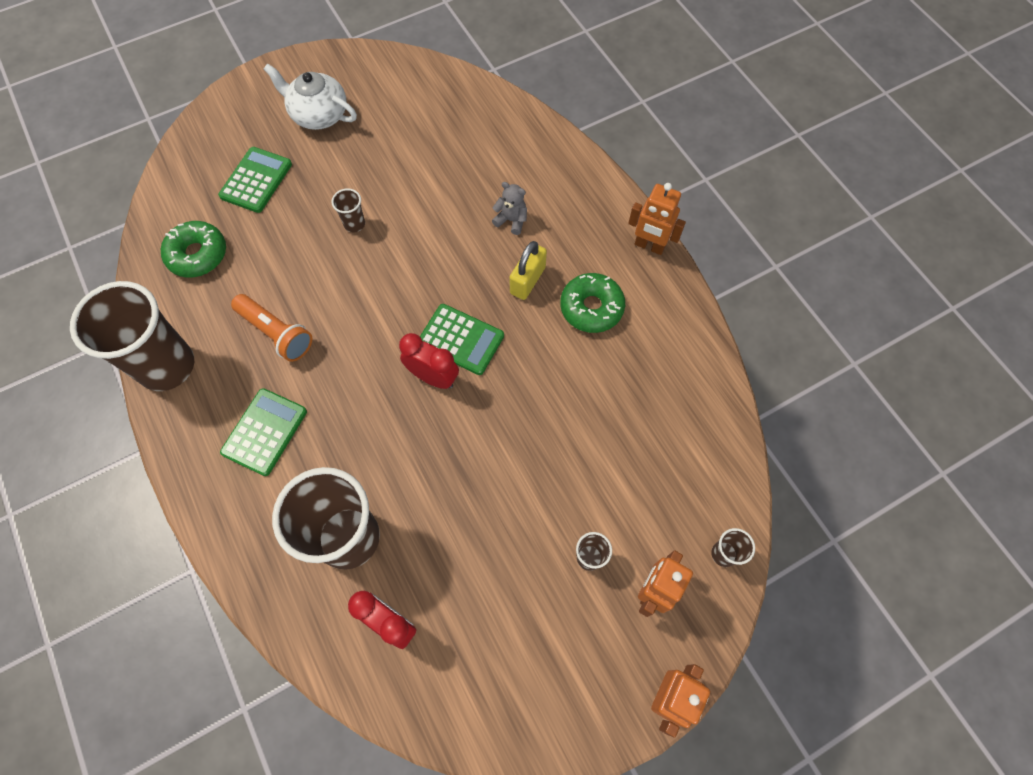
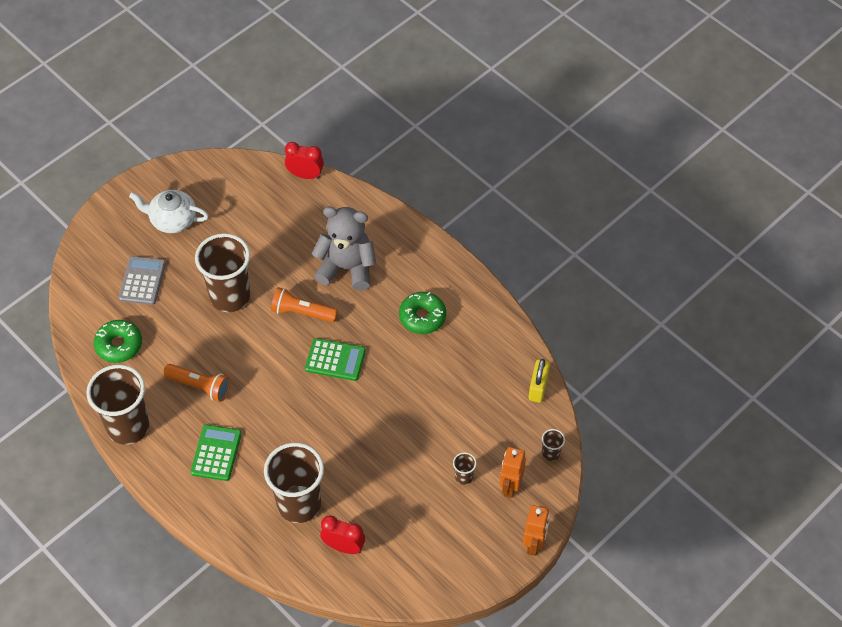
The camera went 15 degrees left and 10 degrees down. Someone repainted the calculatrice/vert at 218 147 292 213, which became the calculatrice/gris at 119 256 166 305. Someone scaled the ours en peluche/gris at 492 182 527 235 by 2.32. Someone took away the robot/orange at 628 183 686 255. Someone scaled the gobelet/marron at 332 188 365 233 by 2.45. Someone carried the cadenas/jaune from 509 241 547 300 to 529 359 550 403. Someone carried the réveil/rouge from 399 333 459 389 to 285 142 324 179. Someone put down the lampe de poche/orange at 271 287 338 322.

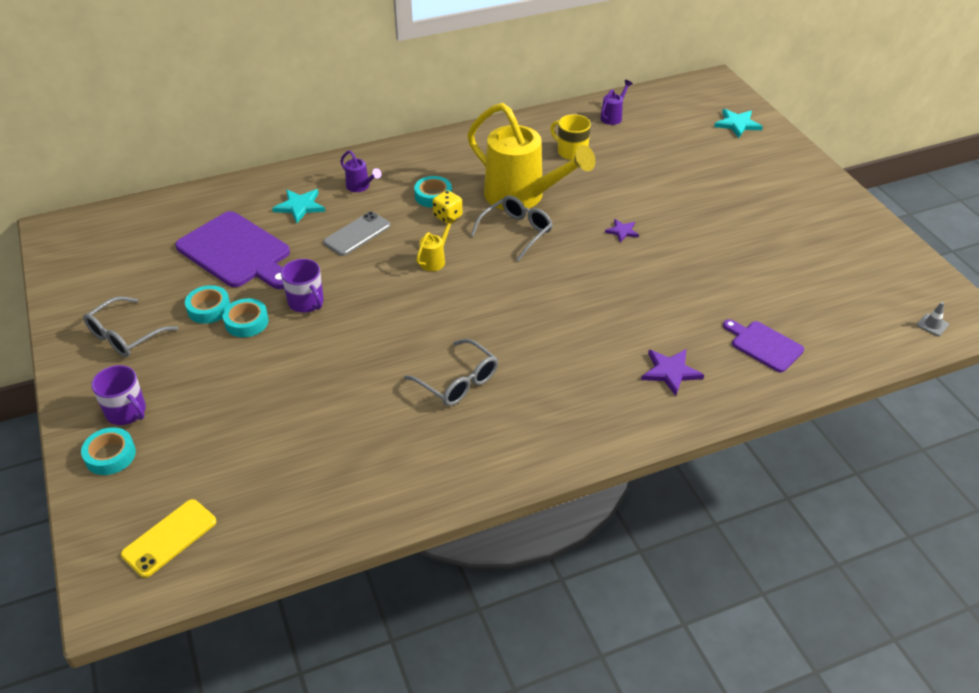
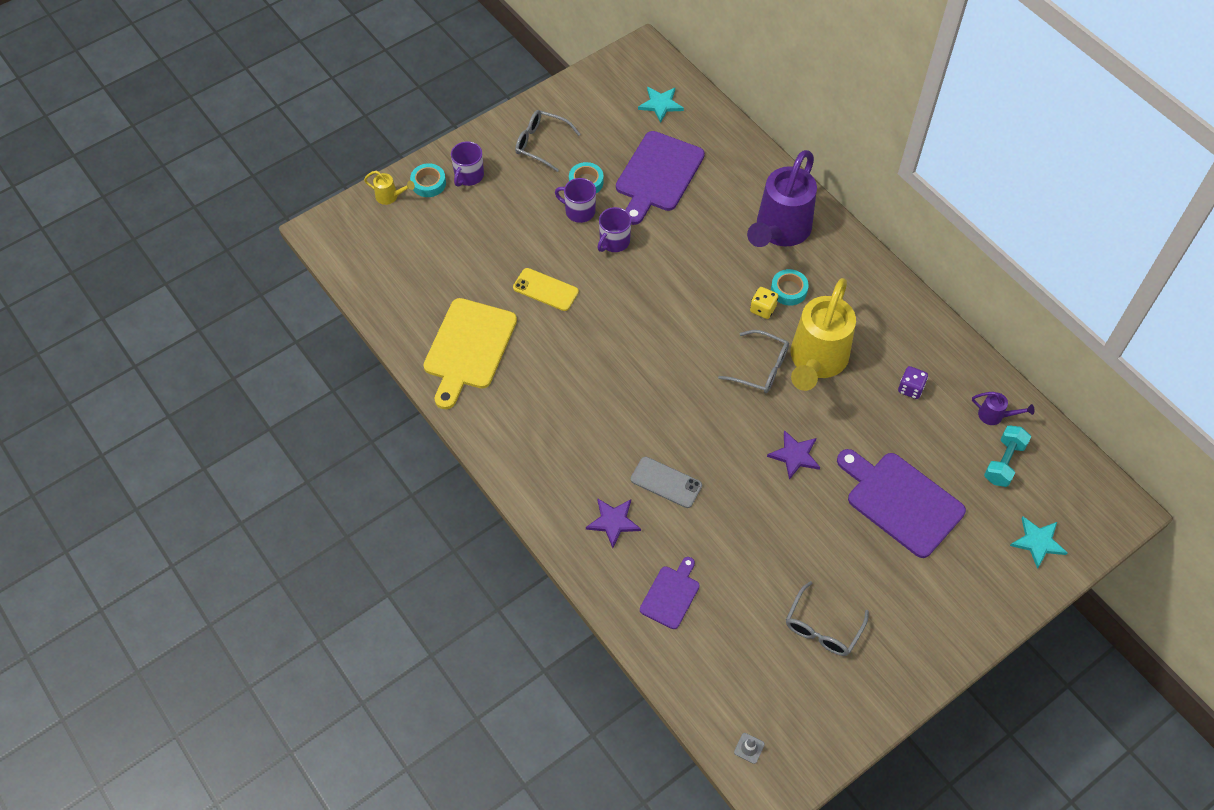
The camera went 75 degrees right and 15 degrees up. Someone swapped the tasse/jaune at 550 114 591 160 for the dé/violet at 898 366 928 399. Someone scaled the arrosoir/violet at 340 150 381 192 by 2.49. Someone carried the étoile/turquoise from 272 189 325 223 to 638 87 684 123. Someone carried the téléphone/gris from 323 212 391 256 to 631 457 702 508. Someone carried the arrosoir/jaune from 416 217 456 271 to 364 171 415 205. Someone scaled the étoile/violet at 605 219 639 242 by 1.58. Someone swapped the ruban adhésif/turquoise at 223 298 269 337 for the tasse/violet at 555 178 596 223. Someone carried the lunettes/gris from 404 339 498 406 to 786 581 869 656. Someone carried the téléphone/jaune from 121 499 216 578 to 513 268 579 311. Someone put down the planche à découper/jaune at 424 298 517 409. Someone put down the haltère/turquoise at 984 425 1031 487. Someone put down the planche à découper/violet at 837 449 966 558.

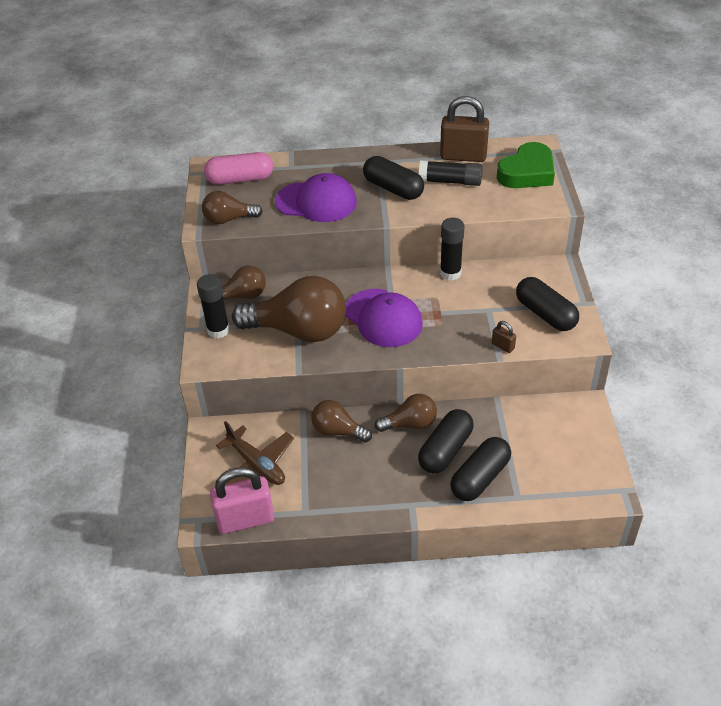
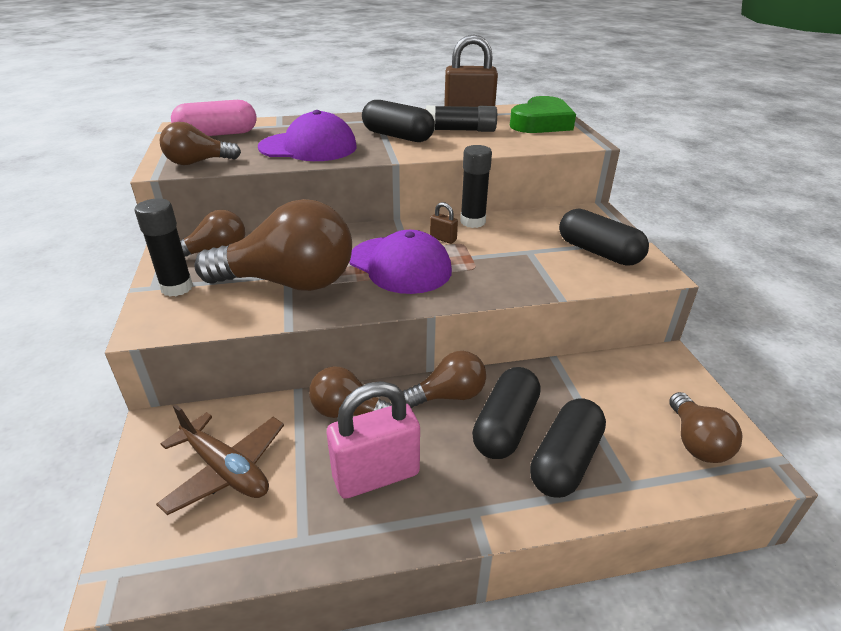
The camera went 10 degrees left and 10 degrees down. Someone carried the cadenas/marron from 492 321 516 353 to 430 202 458 244. Someone carried the cadenas/rose from 210 467 274 534 to 327 381 420 499. Someone put down the ampoule/marron at 669 392 743 463.

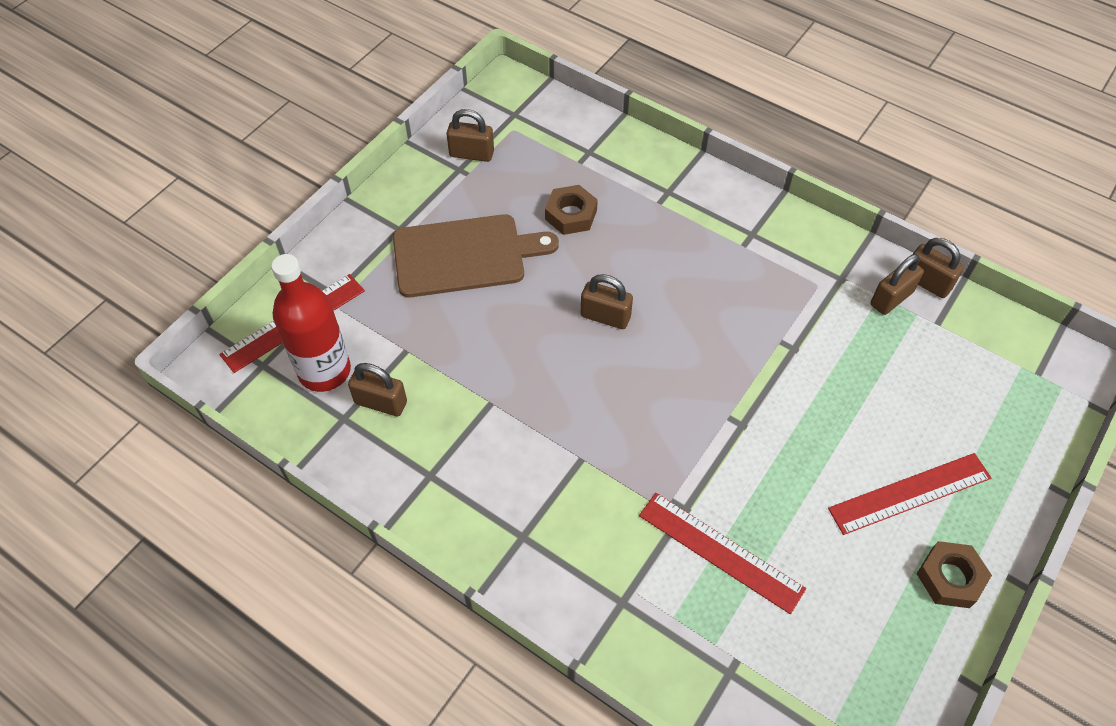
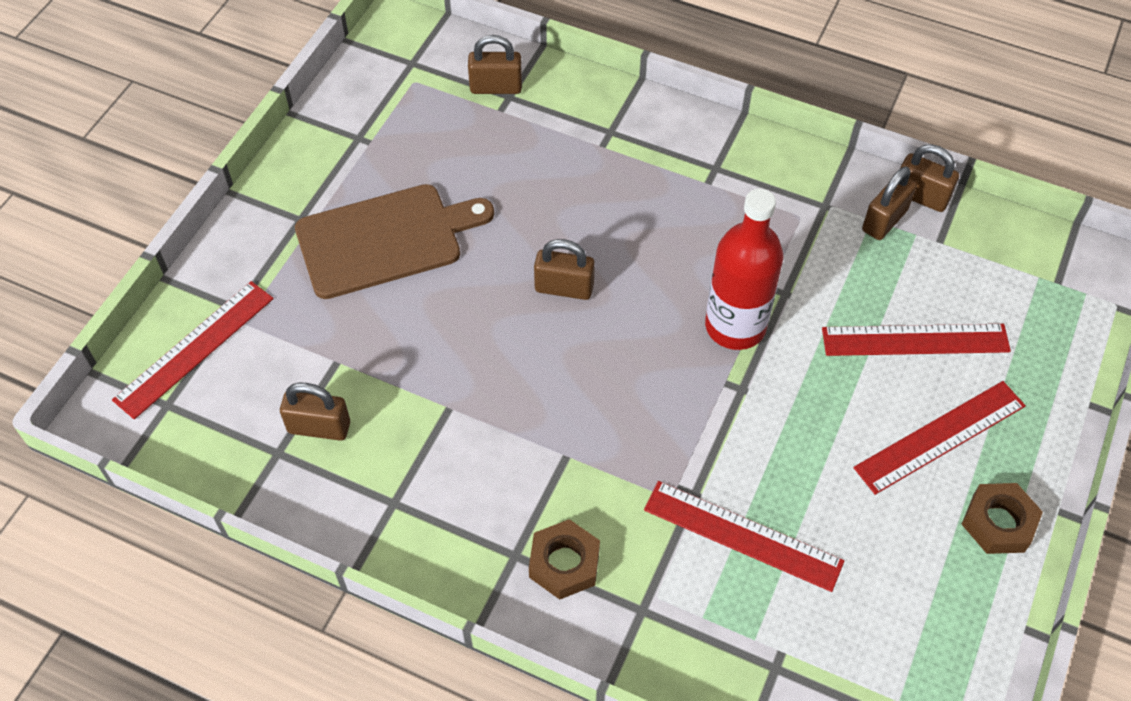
The camera went 10 degrees left and 0 degrees up. Someone carried the cadenas/marron from 446 109 494 162 to 468 35 522 94. Someone carried the écrou/marron from 545 185 598 235 to 529 519 600 600. Someone carried the bouteille/rouge from 271 254 351 392 to 705 189 784 350. Someone put down the règle/rouge at 822 324 1011 356.

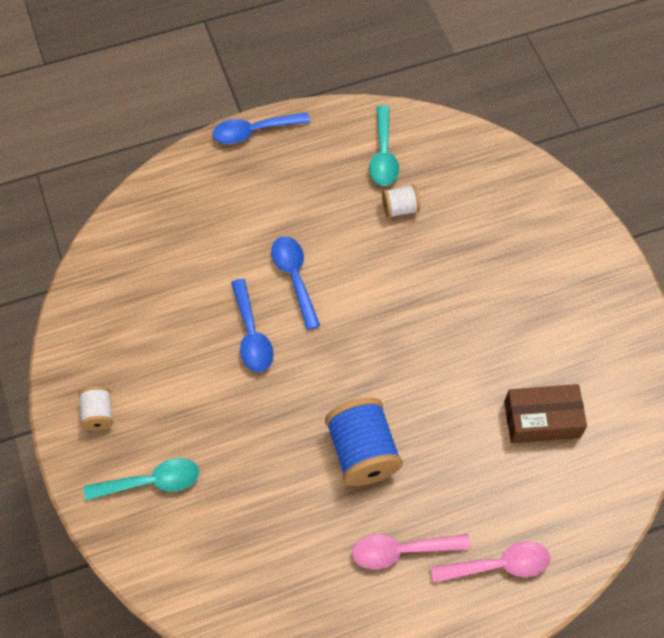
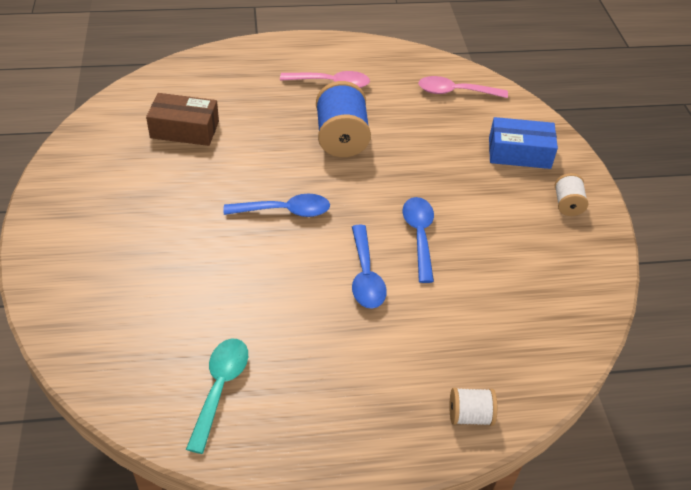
The camera went 170 degrees left and 15 degrees down. Someone carried the cuillère/bleu from 213 112 310 144 to 223 194 330 217. Someone carried the bobine/blanc from 382 184 420 218 to 449 388 497 426. Someone swapped the cuillère/turquoise at 84 458 199 500 for the boîte/bleu at 489 117 558 169. Someone carried the cuillère/rose from 431 541 550 583 to 418 76 508 98.

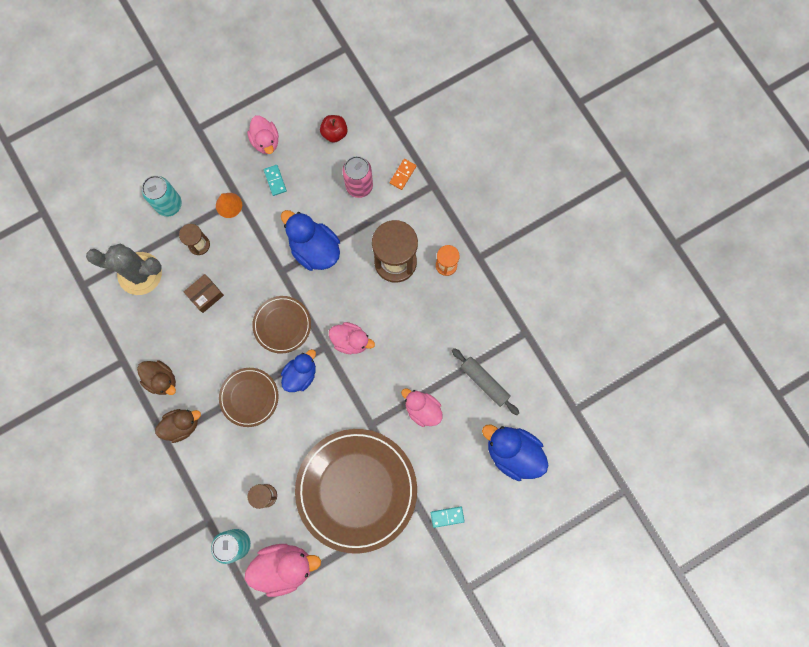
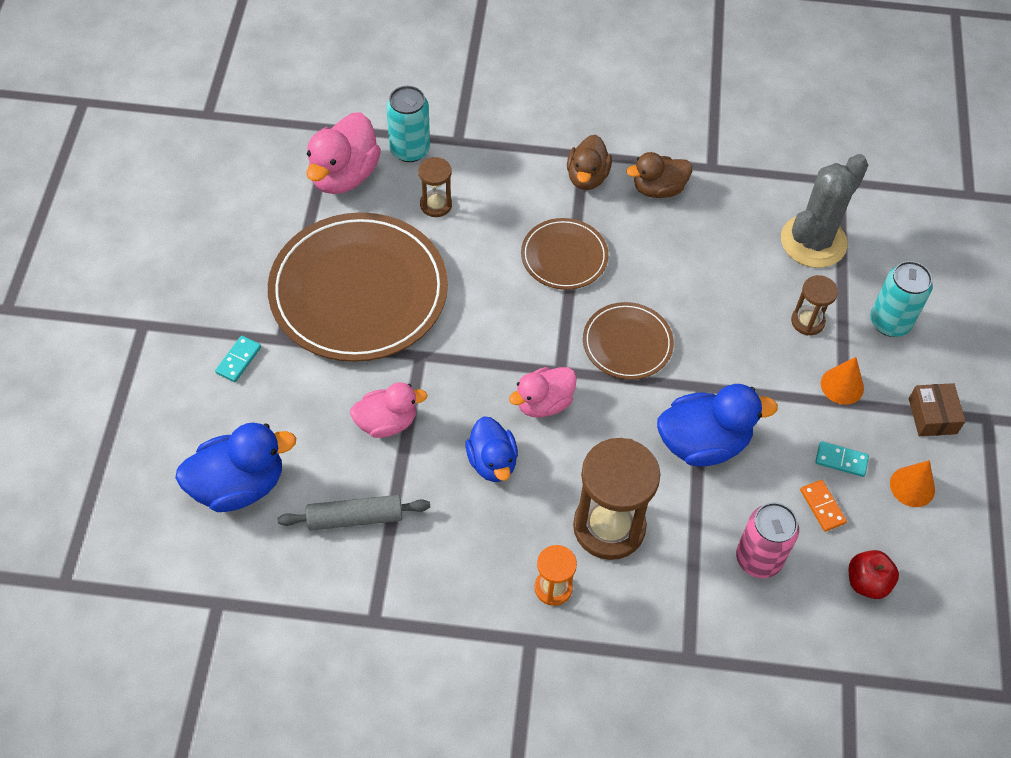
The camera went 125 degrees right and 20 degrees down. Someone swapped the canard/rose at 247 116 279 154 for the cône/orange at 890 460 935 507. Someone carried the domino/orange from 390 159 416 190 to 800 480 847 532. Someone carried the boîte/marron from 184 274 224 313 to 909 383 965 436. Someone carried the canard/bleu from 281 349 316 392 to 465 416 518 482.

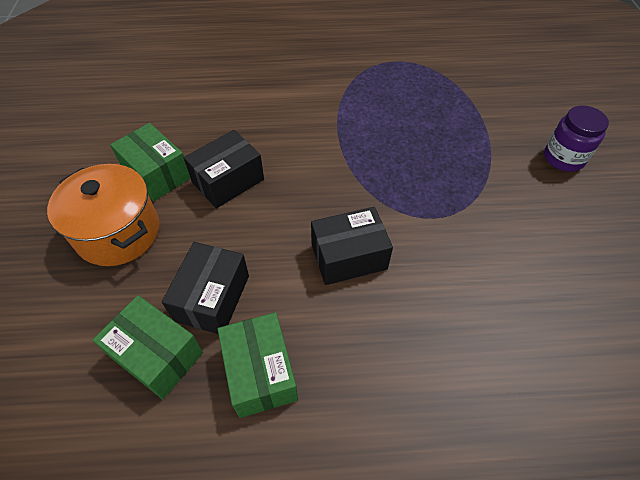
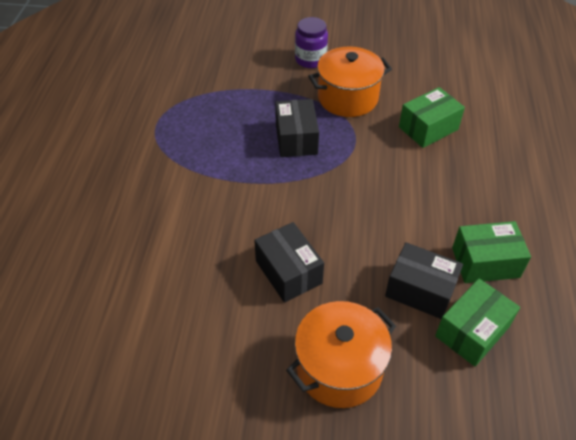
The camera went 80 degrees left and 5 degrees down. Someone carried the boîte/vert from 110 123 190 201 to 399 87 465 148. Someone carried the boîte/noir from 311 207 393 285 to 275 99 319 157. Someone put down the marmite/orange at 308 47 392 117.

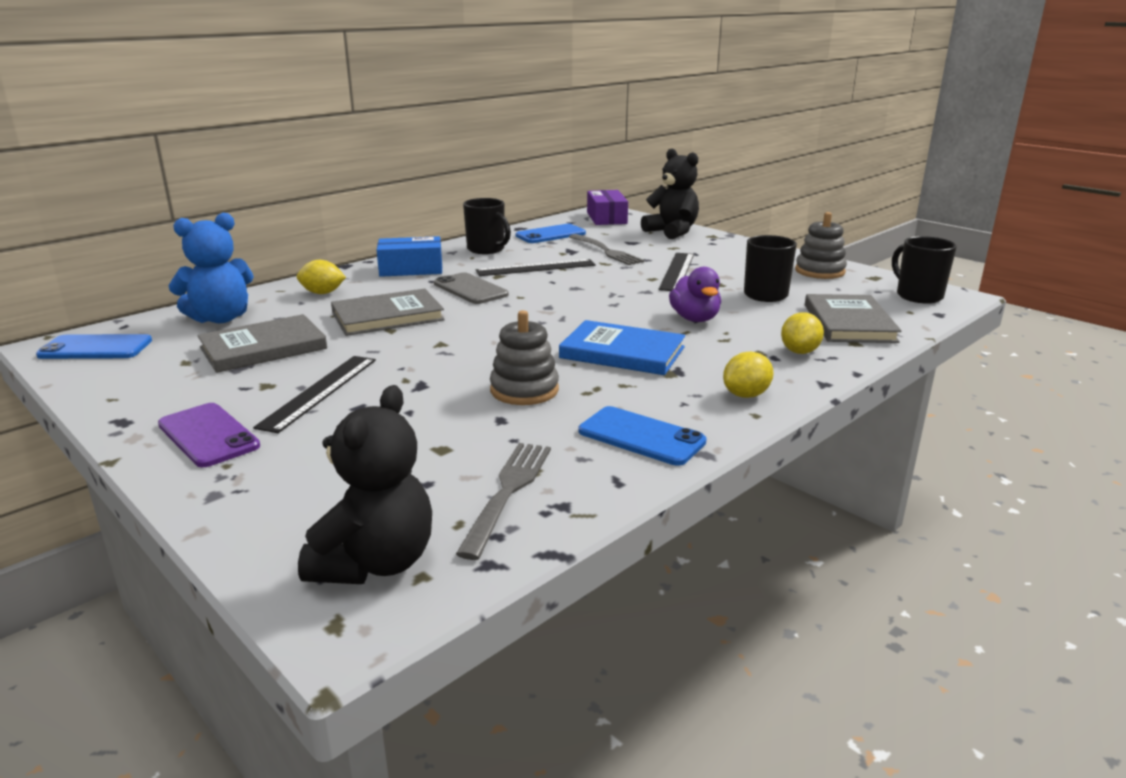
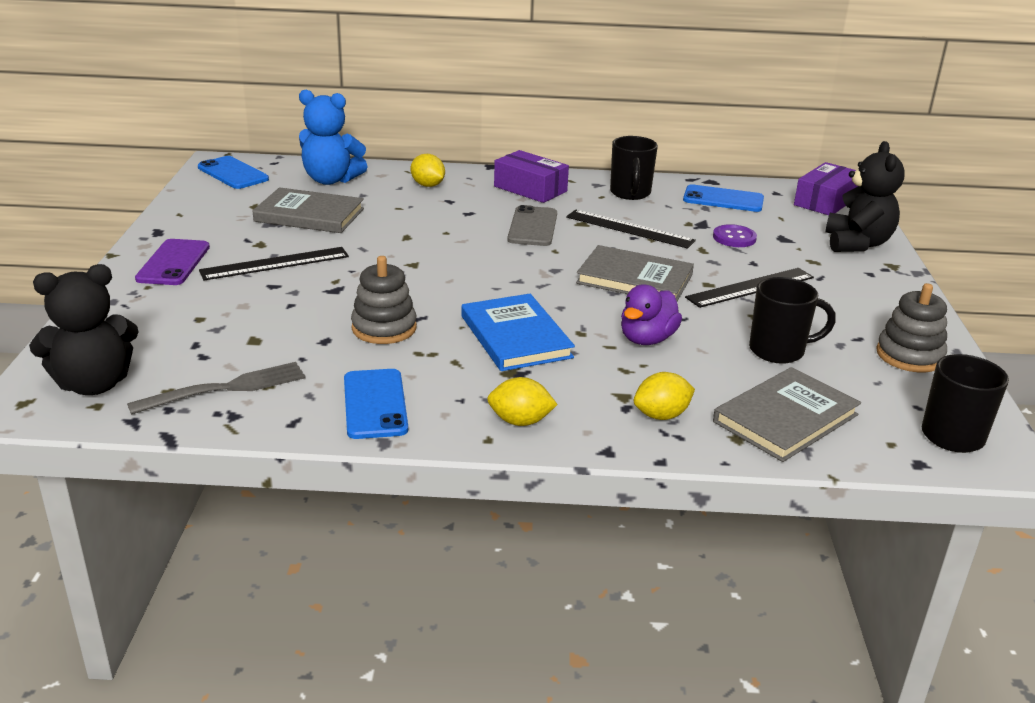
The camera went 45 degrees right and 5 degrees up. Someone swapped the fourchette/gris at 569 234 645 265 for the bouton/violet at 713 224 757 247. Someone repainted the boîte/bleu at 377 236 442 277, which became the boîte/violet at 494 150 569 203. Someone carried the livre/gris from 331 288 445 336 to 576 245 694 301.

